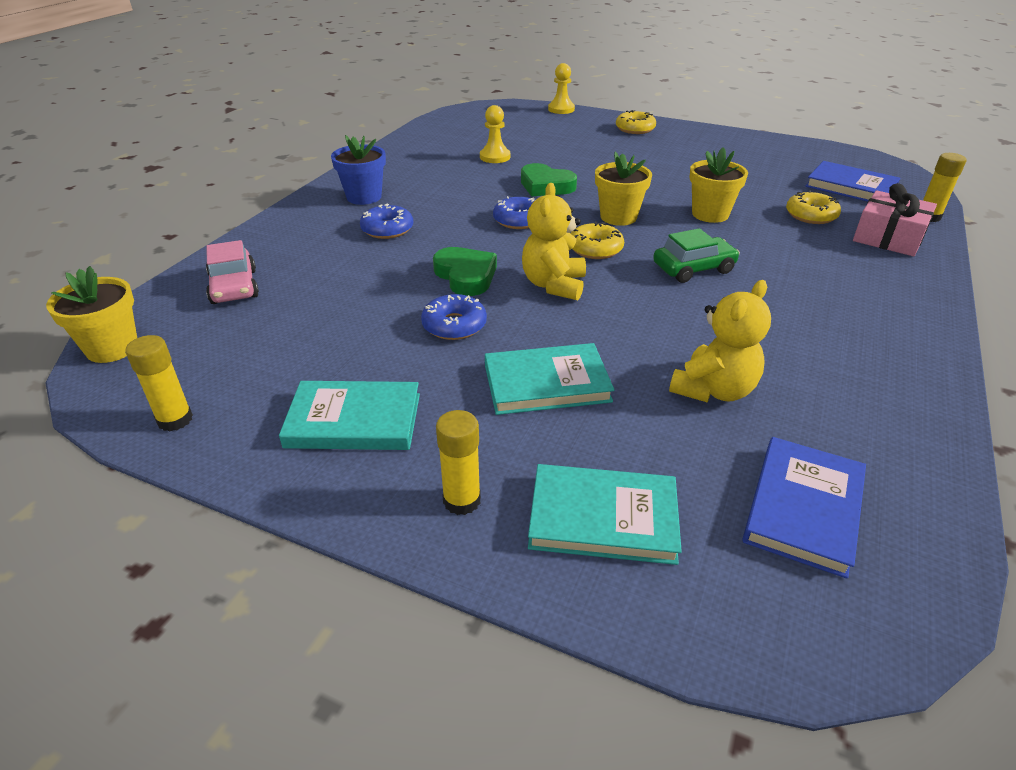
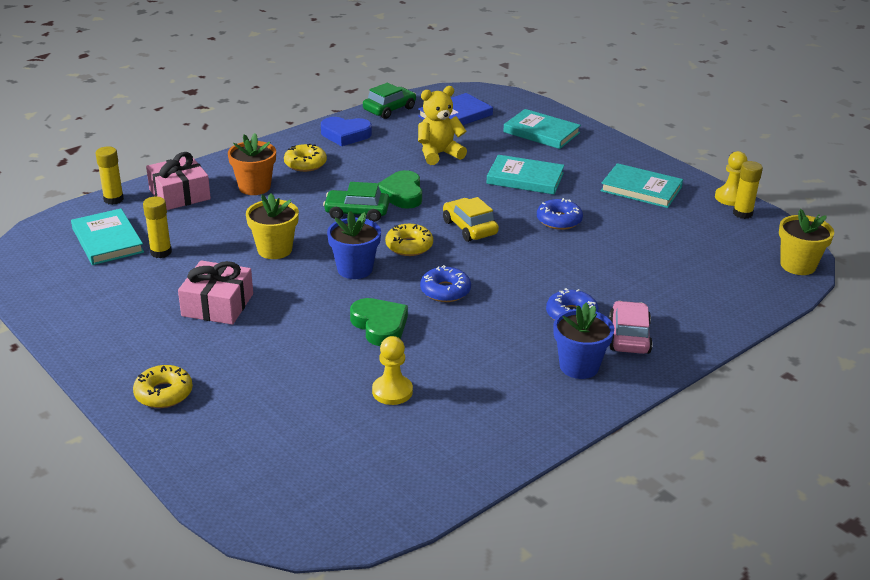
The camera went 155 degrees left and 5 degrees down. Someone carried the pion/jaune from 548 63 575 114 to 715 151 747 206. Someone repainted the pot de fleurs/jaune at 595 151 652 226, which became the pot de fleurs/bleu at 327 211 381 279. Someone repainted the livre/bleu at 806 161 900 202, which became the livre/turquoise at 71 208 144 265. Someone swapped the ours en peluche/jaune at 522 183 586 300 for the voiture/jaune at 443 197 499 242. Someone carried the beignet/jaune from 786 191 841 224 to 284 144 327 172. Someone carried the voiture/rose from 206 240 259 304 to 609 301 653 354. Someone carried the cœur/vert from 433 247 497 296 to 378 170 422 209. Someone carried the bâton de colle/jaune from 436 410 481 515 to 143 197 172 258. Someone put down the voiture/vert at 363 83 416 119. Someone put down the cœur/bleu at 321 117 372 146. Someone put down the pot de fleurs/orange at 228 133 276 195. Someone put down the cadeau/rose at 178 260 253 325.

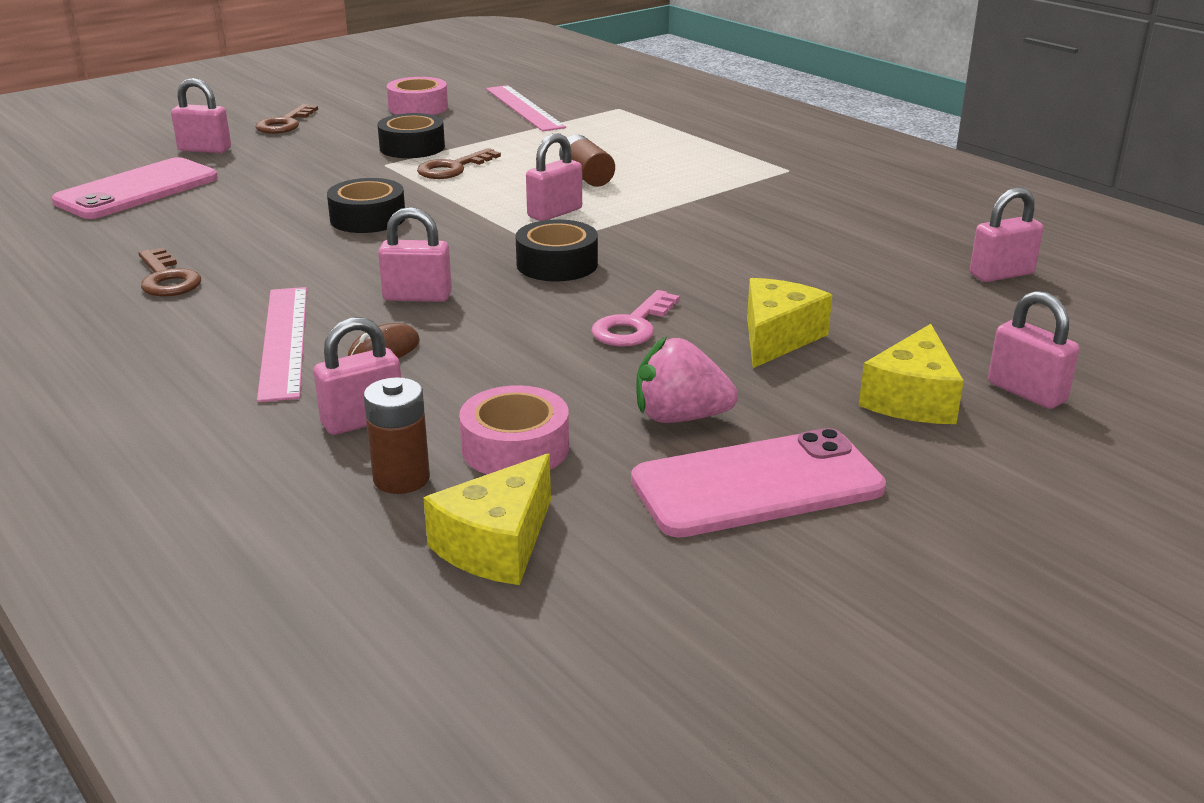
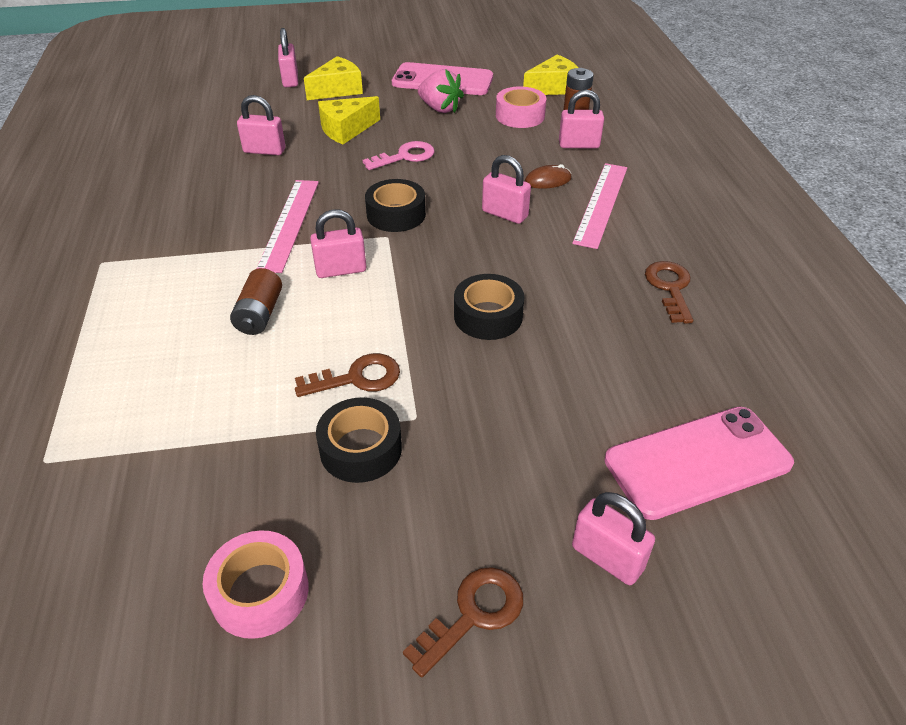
The camera went 150 degrees left and 15 degrees up. Someone carried the règle/rose from 486 85 566 131 to 256 180 319 273. Someone carried the cadenas/rose from 970 187 1043 282 to 237 95 286 155.

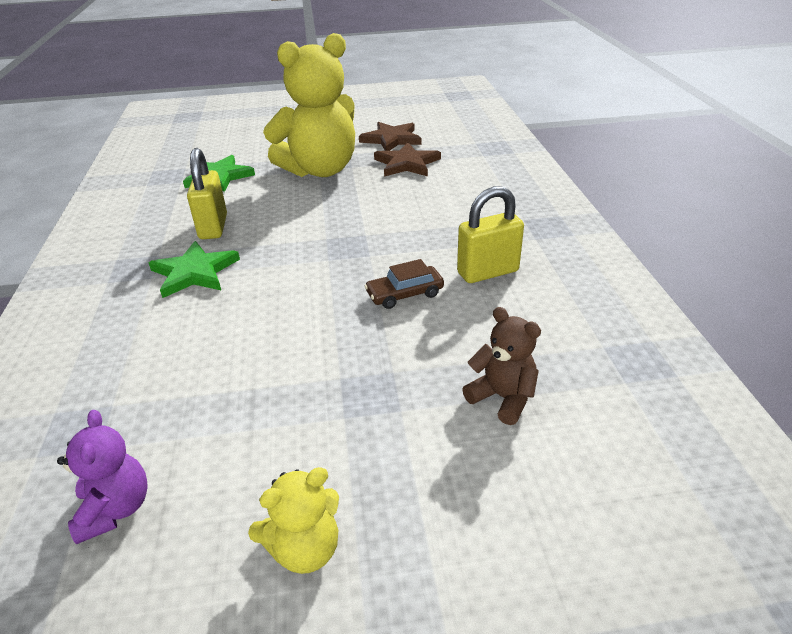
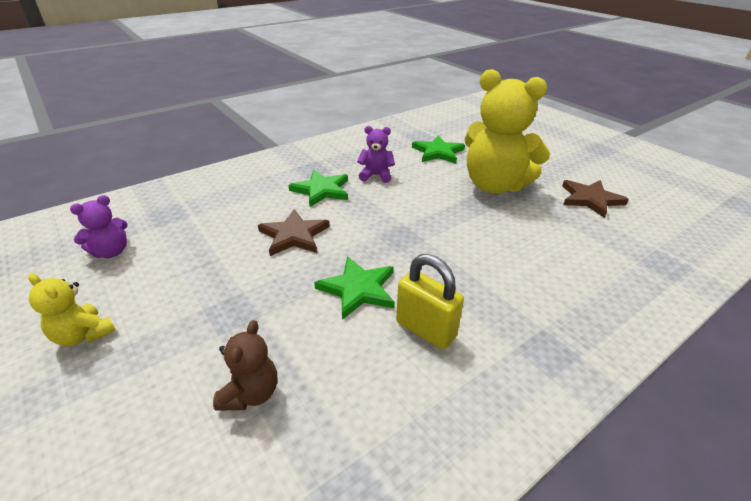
The camera went 60 degrees right and 0 degrees up. Someone carried the étoile/marron from 374 143 441 177 to 258 209 330 256. Someone swapped the cadenas/jaune at 187 148 227 239 for the ours en peluche/violet at 357 126 395 183. Someone swapped the voiture/marron at 365 259 444 309 for the étoile/vert at 314 256 395 320.

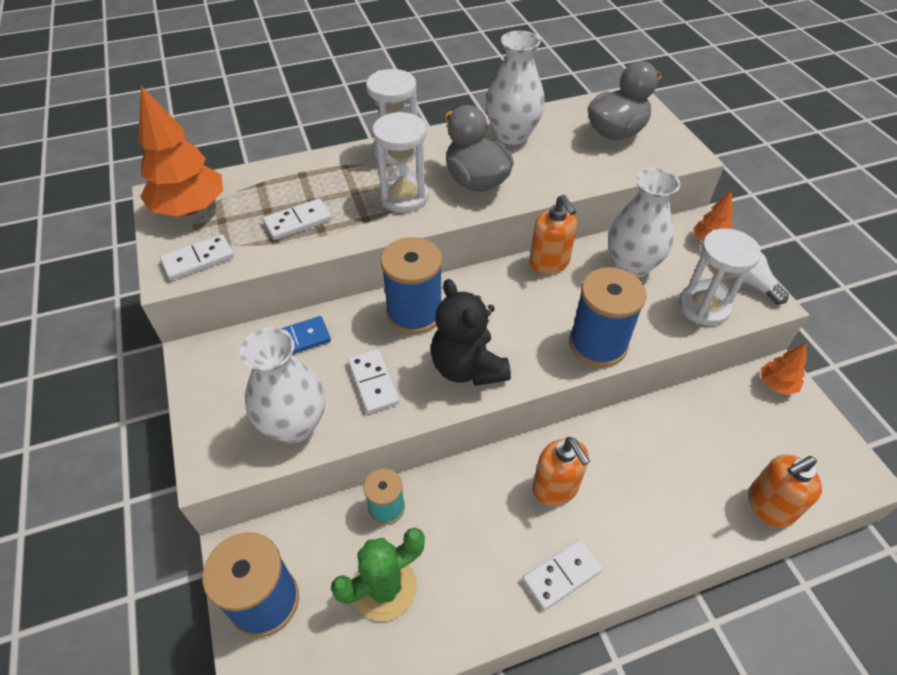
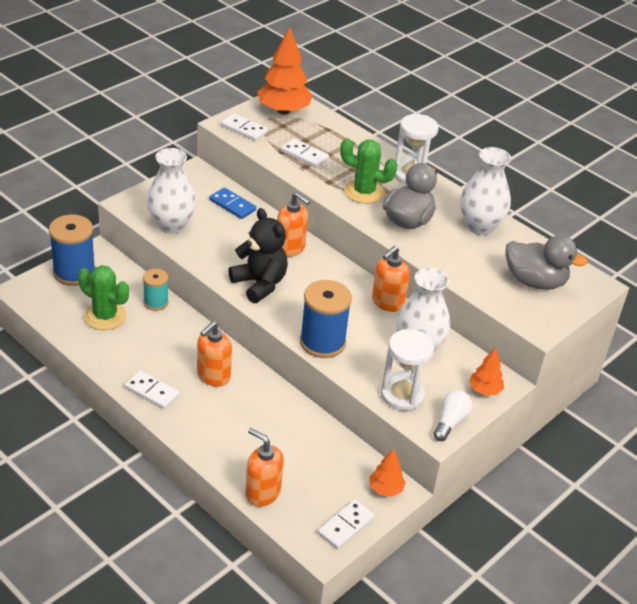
The camera went 60 degrees right and 10 degrees down. Someone swapped the sablier/blanc at 372 112 429 213 for the cactus/vert at 340 138 397 204. Someone swapped the bobine/bleu at 380 237 442 334 for the distributeur de savon/orange at 277 192 311 257. Someone rotated the ours en peluche/noir at 431 279 511 386 by 105 degrees clockwise. Someone carried the domino/blanc from 348 350 400 414 to 318 500 375 549.

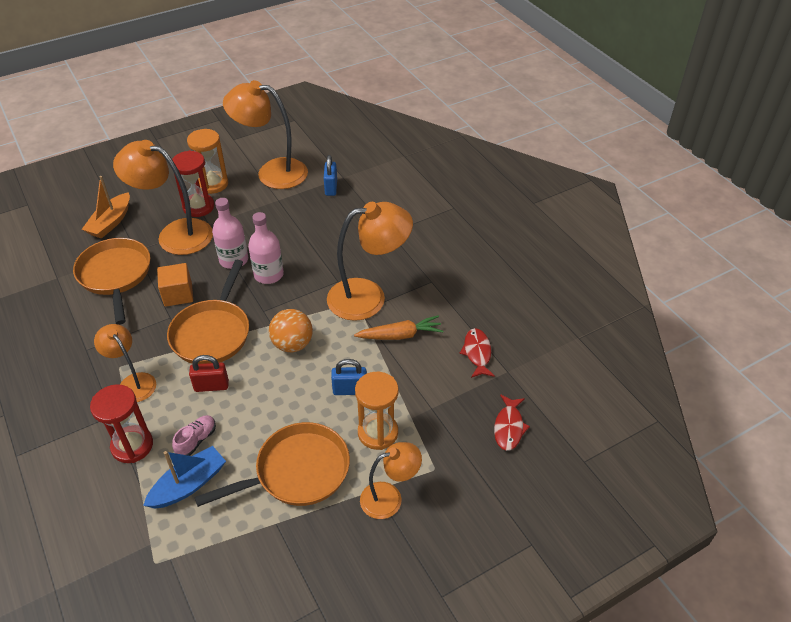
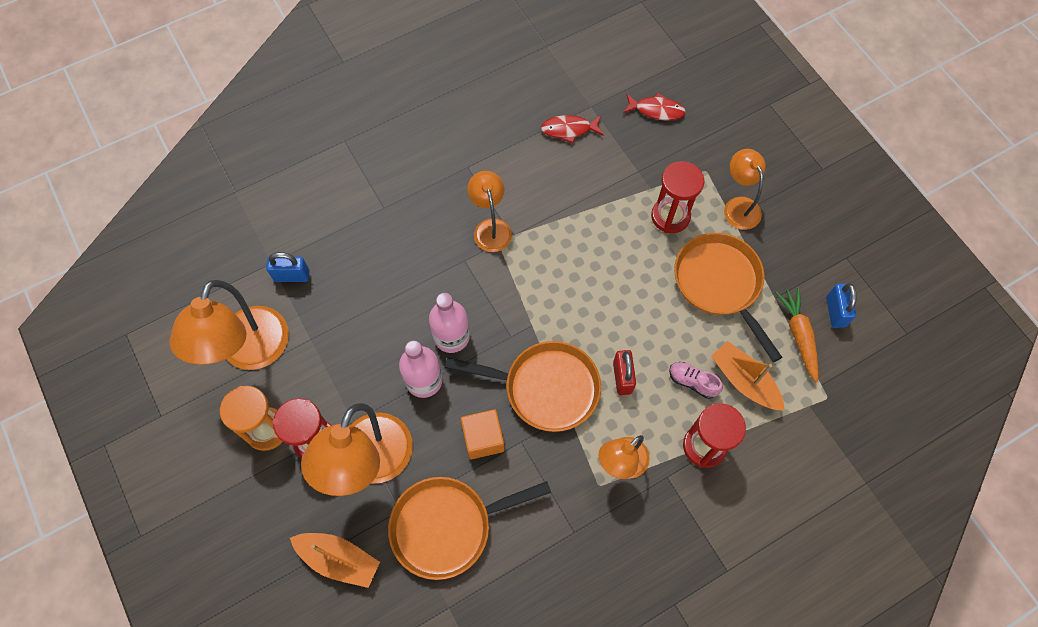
The camera went 90 degrees left and 20 degrees up. Someone scaled the lampe/orange at 327 202 413 321 by 0.58. Someone took away the balle/orange at 269 309 313 352. Someone carried the carotte/orange from 354 315 443 340 to 775 287 818 383. Someone carried the cadenas/bleu from 331 359 367 395 to 826 283 857 328. Someone repainted the sablier/orange at 355 372 399 450, which became the sablier/rouge at 651 161 704 233. Someone repainted the bateau/bleu at 143 446 226 509, which became the bateau/orange at 711 341 785 411.

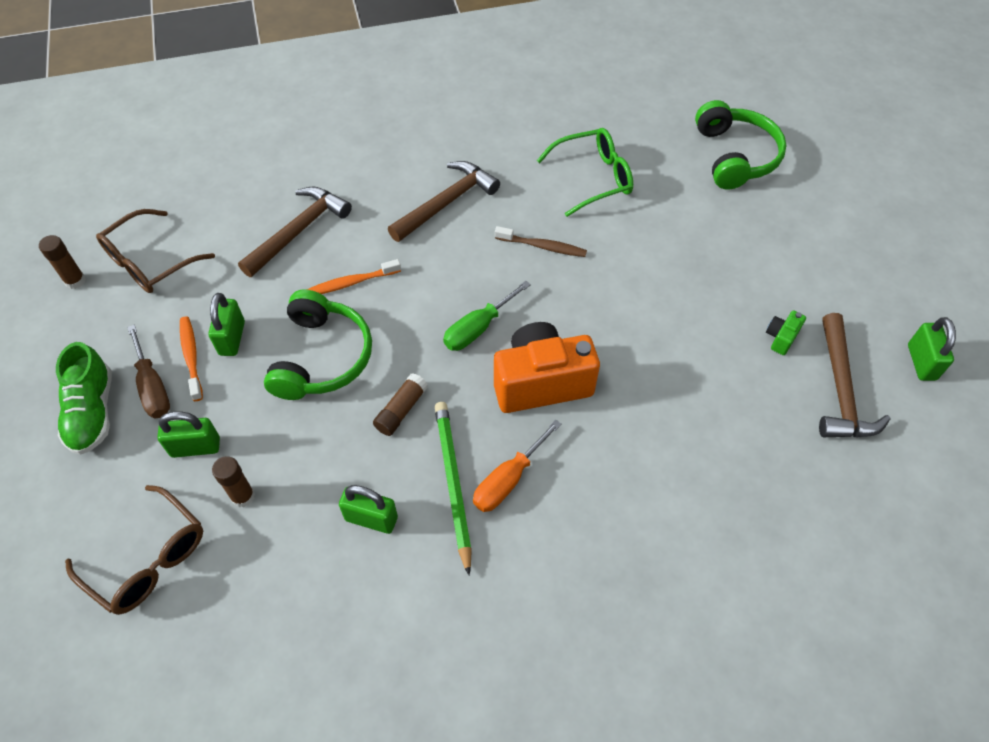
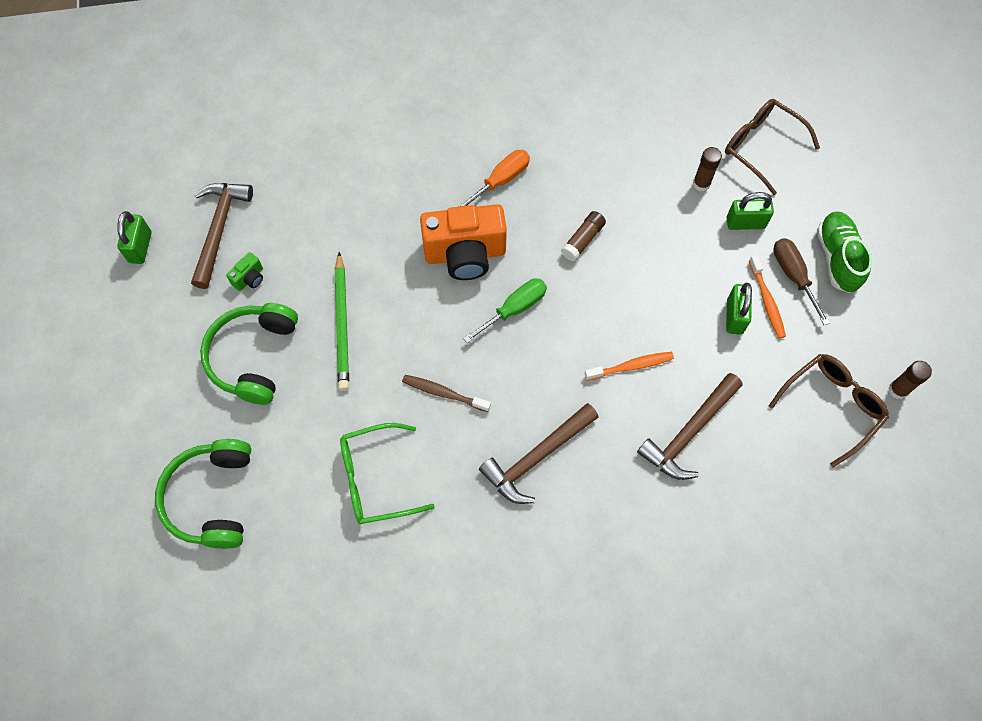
The camera went 175 degrees left and 10 degrees up. Someone carried the casque audio/vert from 264 290 372 400 to 200 303 298 405. Someone carried the crayon/vert from 435 402 472 575 to 335 252 349 391. Someone took away the cadenas/vert at 339 485 398 534.

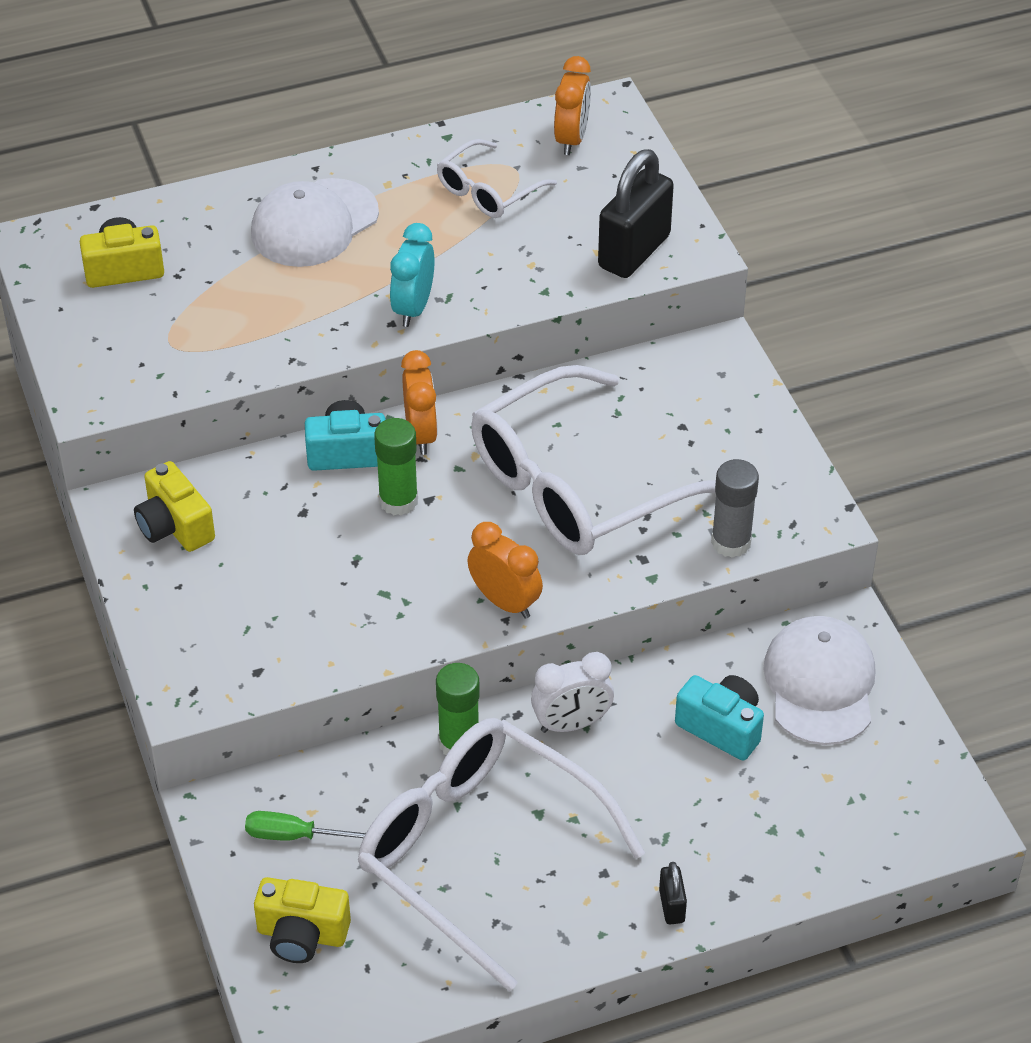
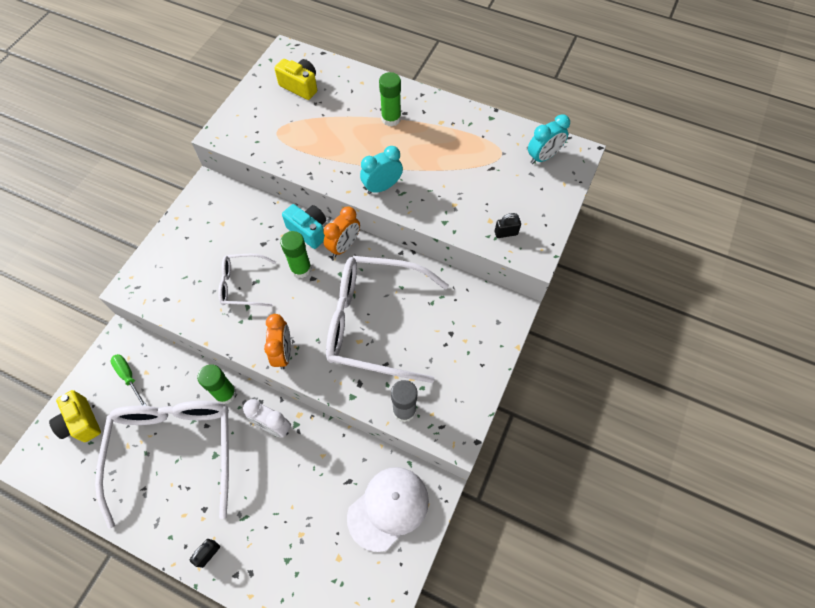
The camera went 45 degrees right and 15 degrees up. Someone repainted the réveil/orange at 554 56 591 155, which became the réveil/turquoise at 528 114 570 164. Someone carried the lunettes/blanc from 437 139 557 218 to 218 254 276 307. Someone scaled the cadenas/noir at 598 149 674 278 by 0.45. Someone swapped the casquette/blanc at 251 178 379 267 for the bâton de colle/vert at 379 72 401 127. Someone took away the appareil photo/jaune at 134 461 215 552. Someone took away the appareil photo/turquoise at 675 675 764 761.

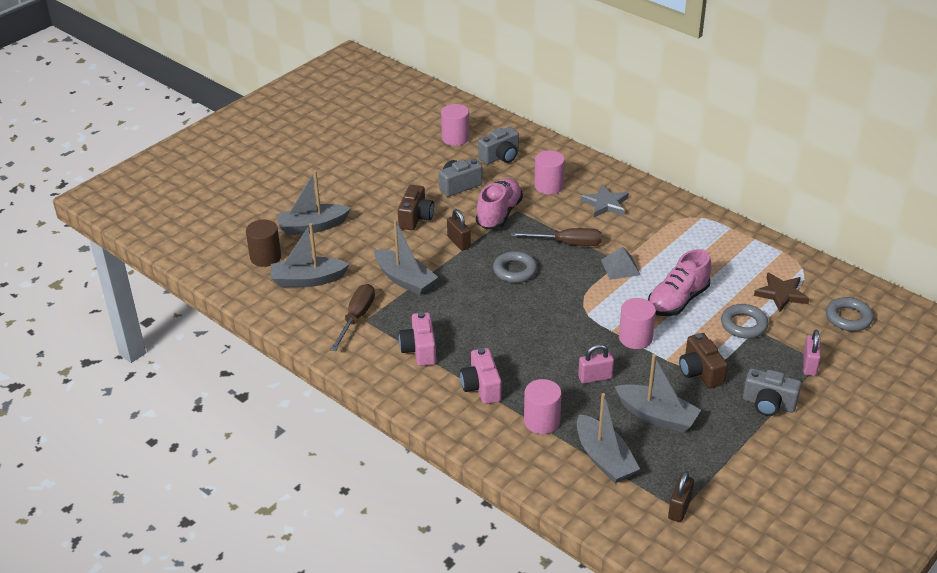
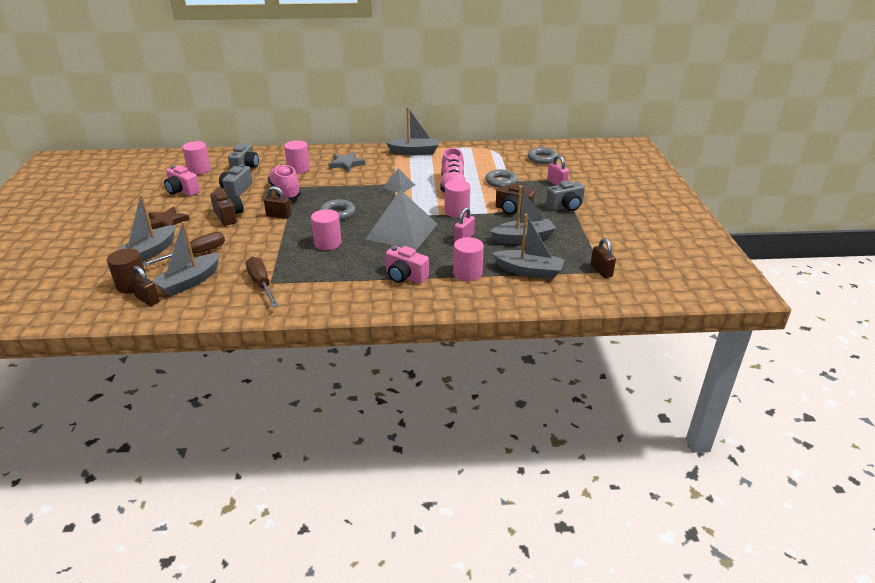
The camera went 45 degrees left and 5 degrees down. Someone carried the bateau/gris from 375 220 438 295 to 386 107 439 155. Someone carried the tournevis/marron from 511 228 602 246 to 143 232 225 266. Someone carried the étoile/marron from 754 272 809 312 to 148 207 190 229. Someone carried the appareil photo/rose from 399 312 436 366 to 164 165 200 196. Someone put down the pyramide/gris at 365 189 437 250. Someone put down the cylindre/rose at 311 209 342 250. Someone put down the cadenas/marron at 129 266 160 306.

